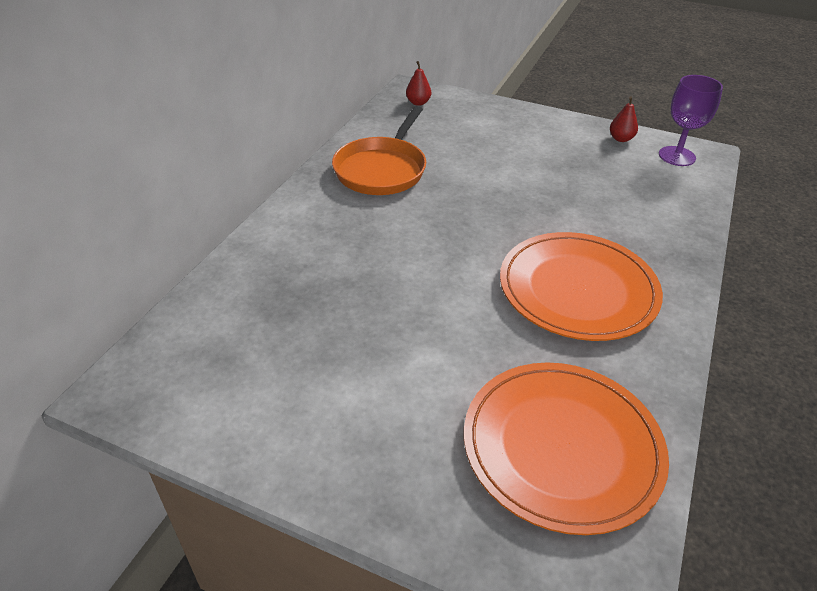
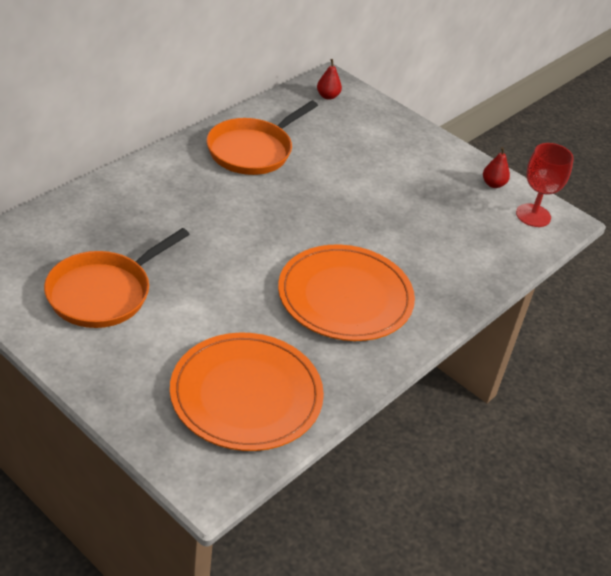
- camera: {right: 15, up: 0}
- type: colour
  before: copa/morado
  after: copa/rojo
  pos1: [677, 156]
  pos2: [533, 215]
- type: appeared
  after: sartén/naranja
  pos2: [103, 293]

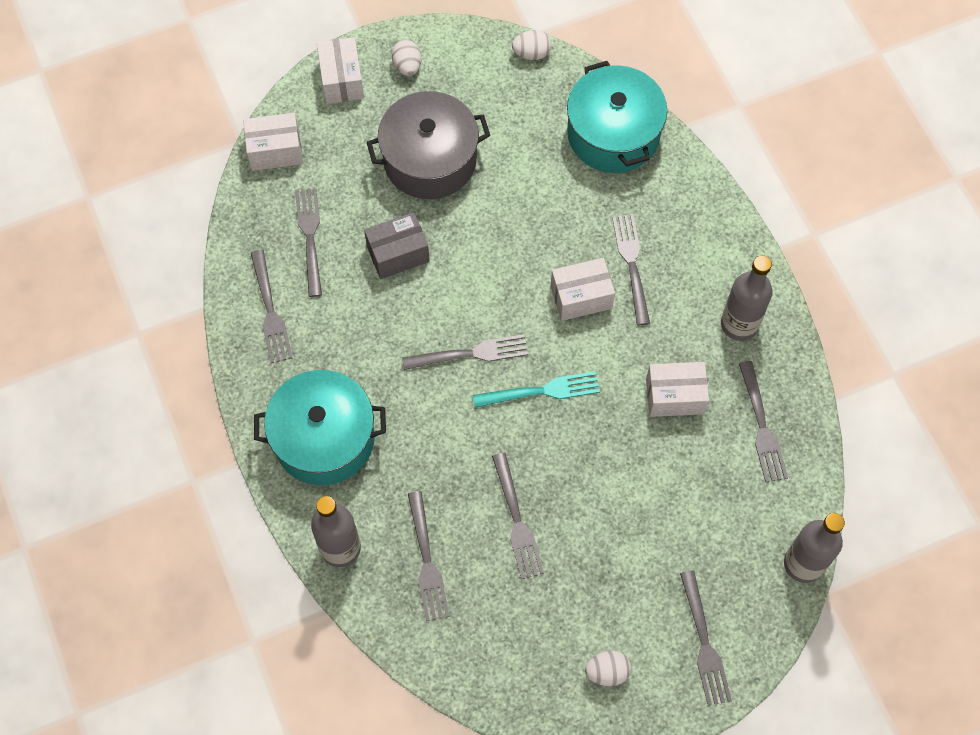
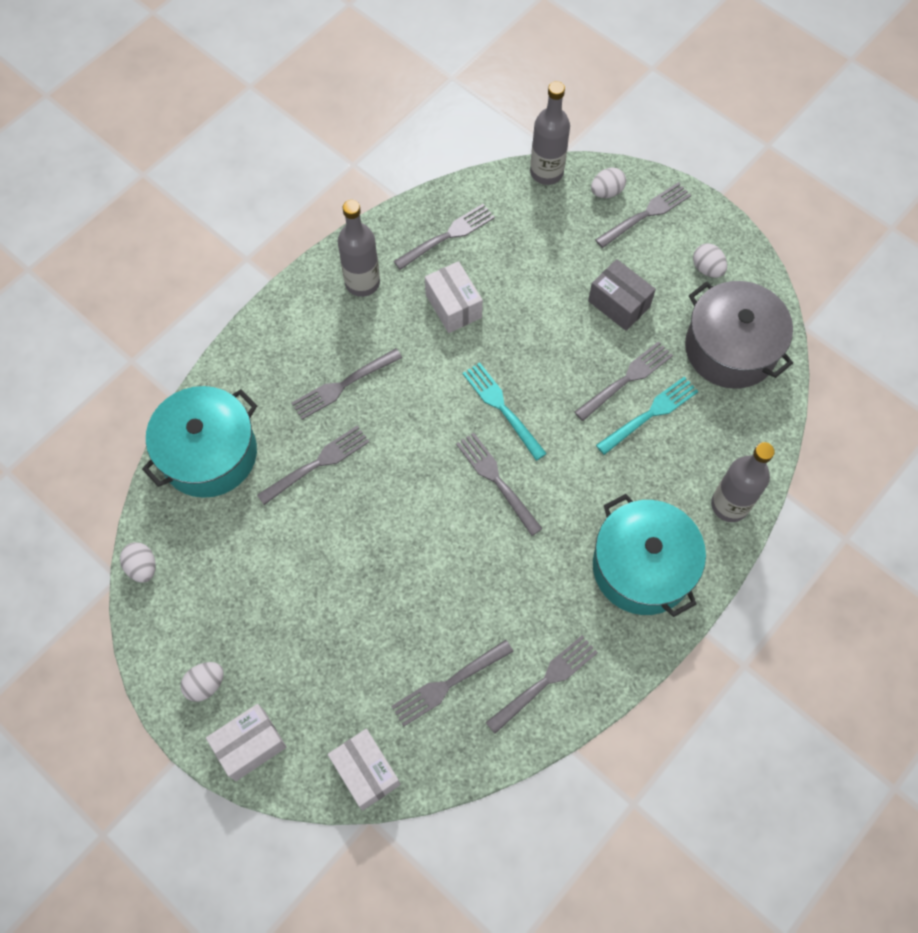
- camera: {right: -115, up: 0}
- type: relocated
  before: caja/gris
  pos1: [398, 254]
  pos2: [619, 304]
- type: relocated
  before: olla/gris
  pos1: [430, 159]
  pos2: [730, 348]
- type: relocated
  before: tenedor/gris
  pos1: [427, 561]
  pos2: [317, 464]
- type: missing
  before: caja/blanco
  pos1: [581, 297]
- type: appeared
  after: huevo/blanco
  pos2: [606, 192]
- type: appeared
  after: tenedor/turquesa
  pos2: [650, 414]

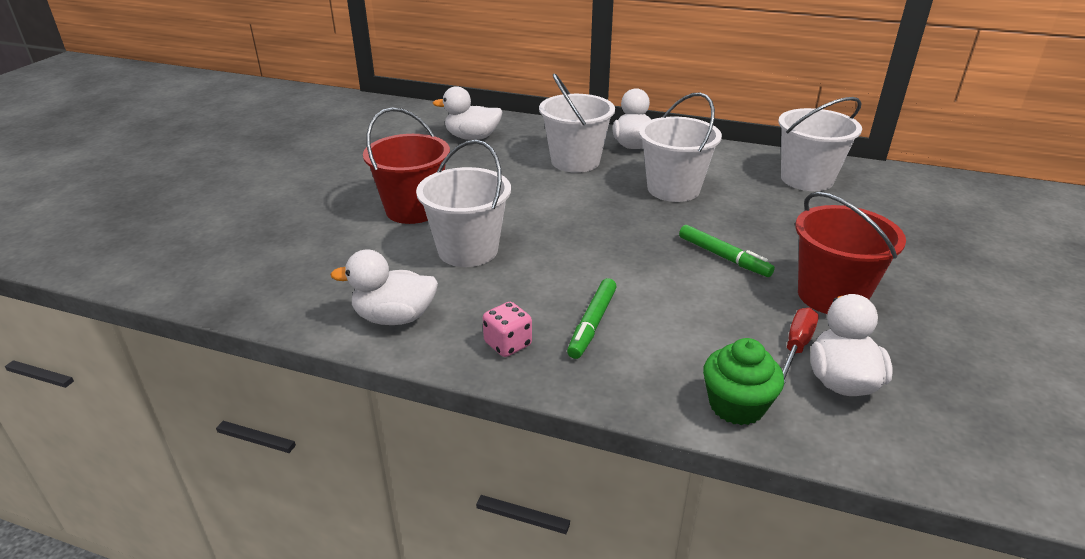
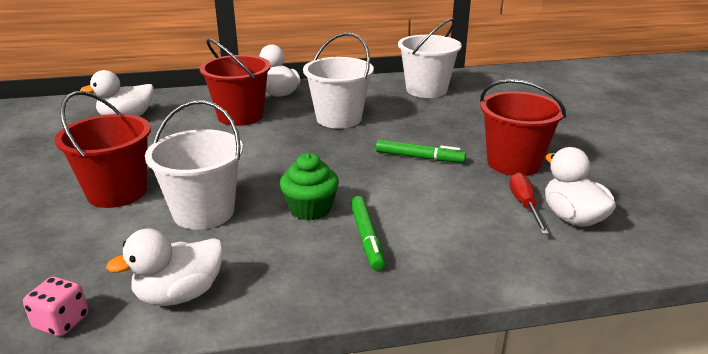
- camera: {right: -30, up: -5}
- type: relocated
  before: dado/rosa
  pos1: [508, 344]
  pos2: [61, 322]
- type: colour
  before: balde/blanco
  after: balde/rojo
  pos1: [575, 161]
  pos2: [240, 116]
- type: relocated
  before: magdalena/verde
  pos1: [736, 405]
  pos2: [310, 209]

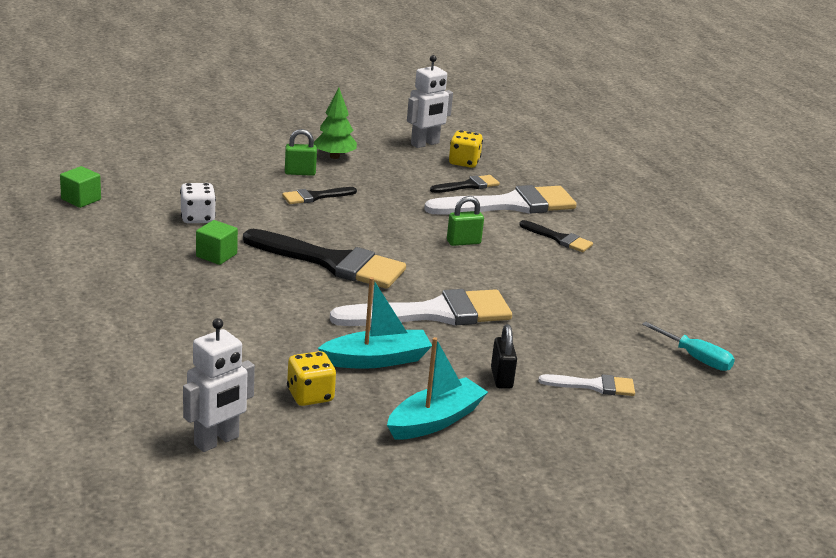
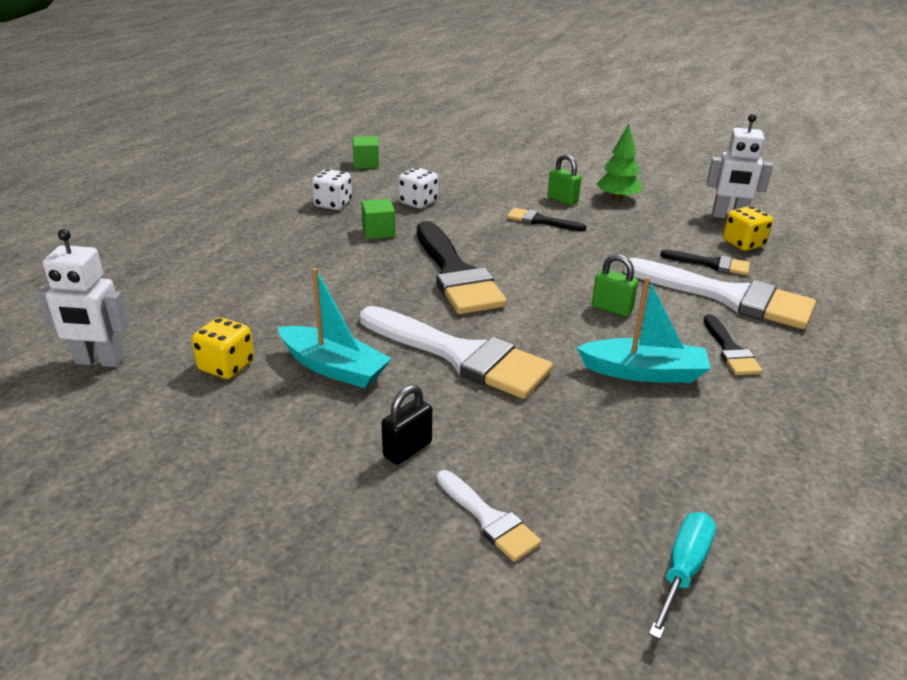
- camera: {right: 50, up: 5}
- type: relocated
  before: barco/turquesa
  pos1: [435, 420]
  pos2: [644, 372]
- type: spun
  before: destornillador/turquesa
  pos1: [695, 358]
  pos2: [683, 570]
  turn: -150
- type: appeared
  after: dado/blanco
  pos2: [333, 204]

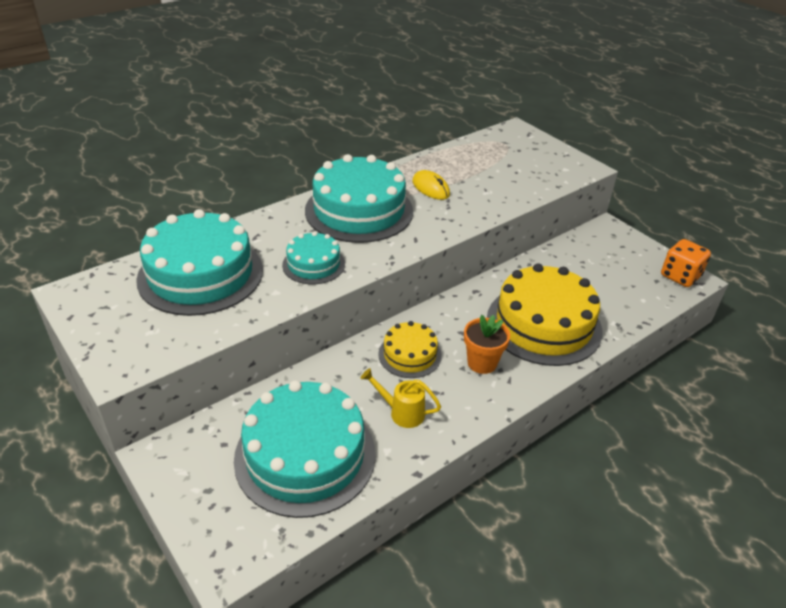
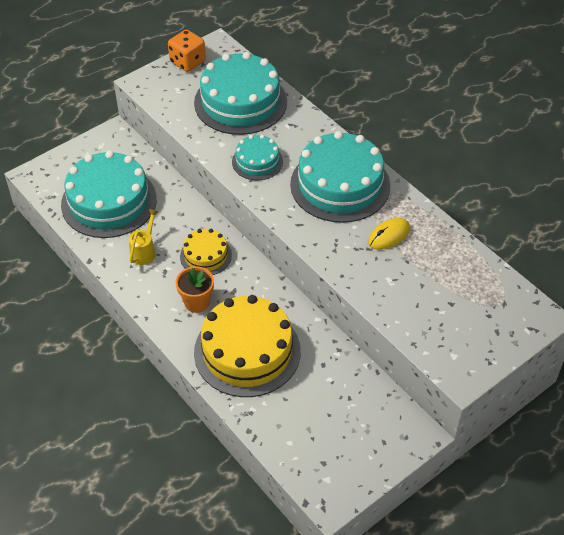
- camera: {right: 90, up: 10}
- type: relocated
  before: dado/naranja
  pos1: [680, 276]
  pos2: [187, 62]

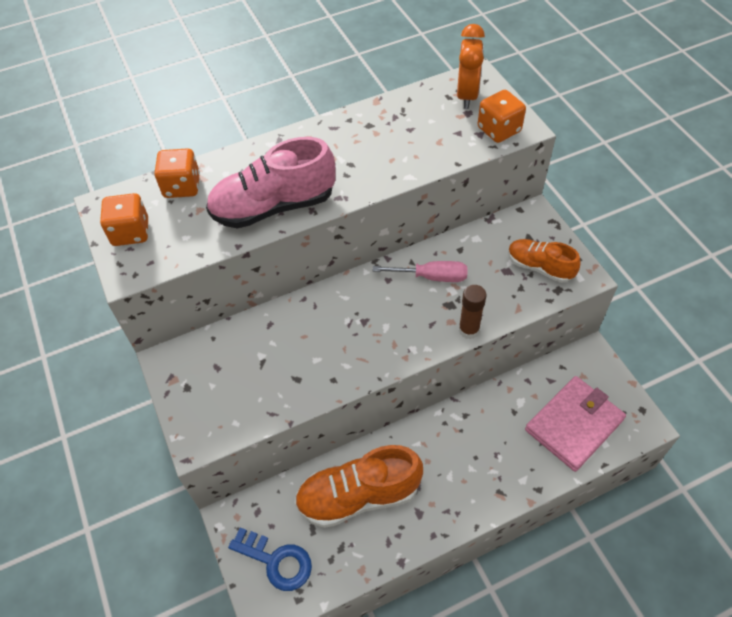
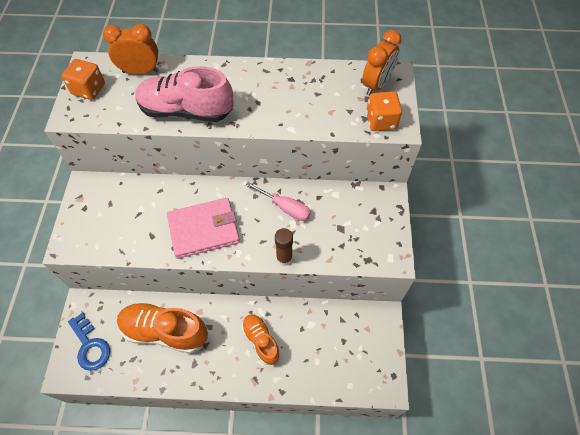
- camera: {right: 25, up: 5}
- type: exchanged
  before: dado/naranja
  after: despertador/naranja
  pos1: [182, 186]
  pos2: [140, 71]
- type: relocated
  before: zapato/naranja
  pos1: [539, 267]
  pos2: [261, 341]
- type: relocated
  before: cartera/rosa
  pos1: [574, 424]
  pos2: [204, 229]

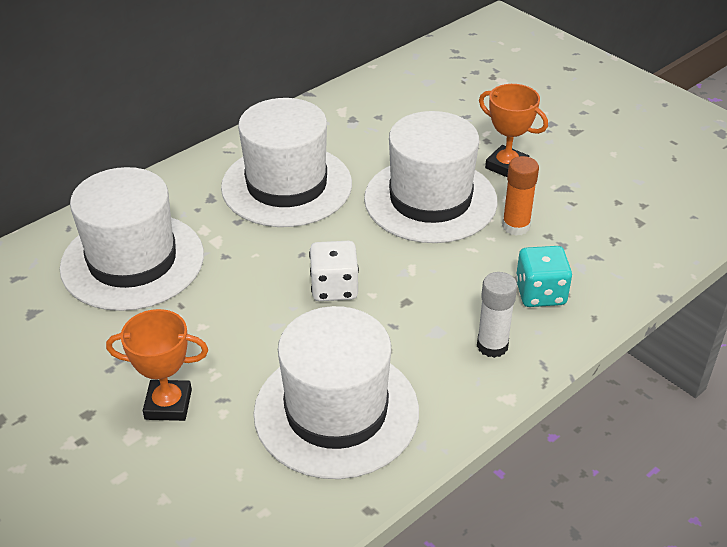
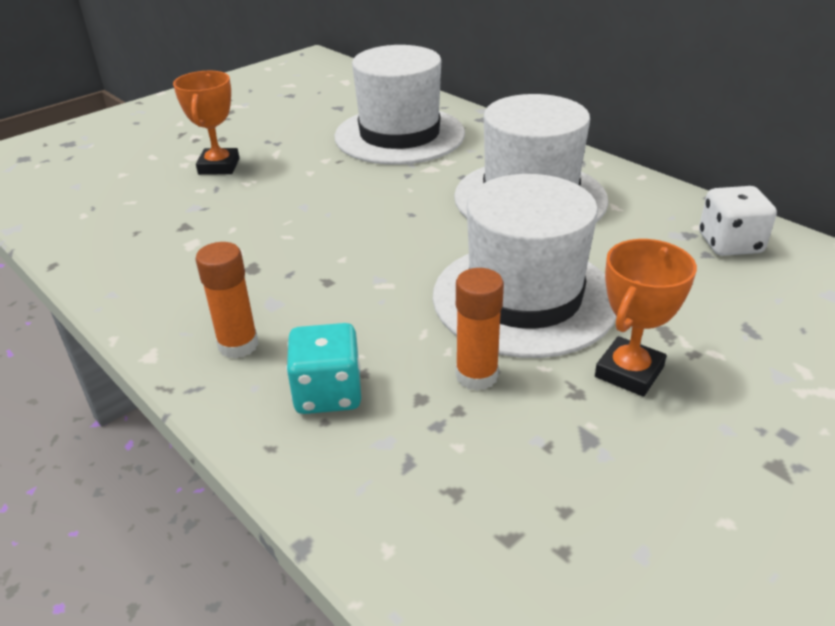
- camera: {right: 90, up: -5}
- type: missing
  before: sombrero/blanco
  pos1: [336, 412]
- type: relocated
  before: dado/blanco
  pos1: [334, 288]
  pos2: [730, 244]
- type: colour
  before: barra de pegamento/blanco
  after: barra de pegamento/naranja
  pos1: [492, 346]
  pos2: [238, 345]

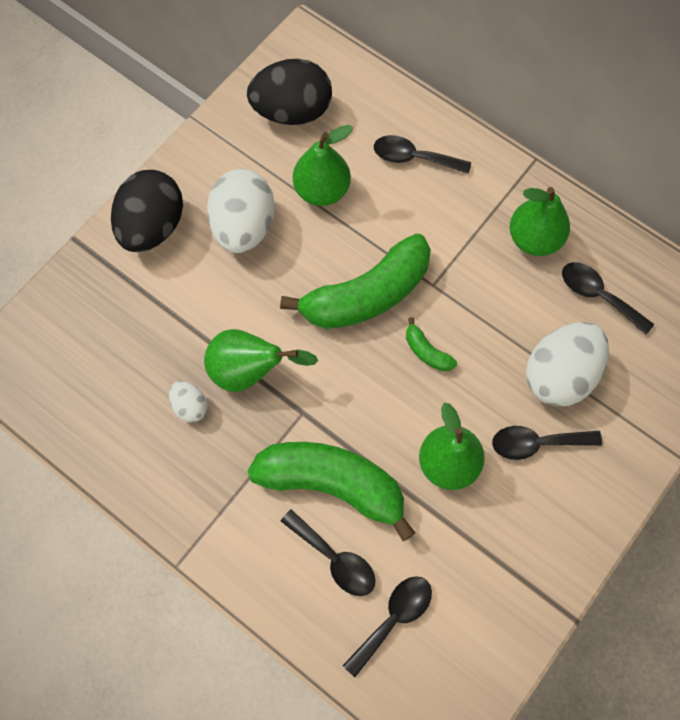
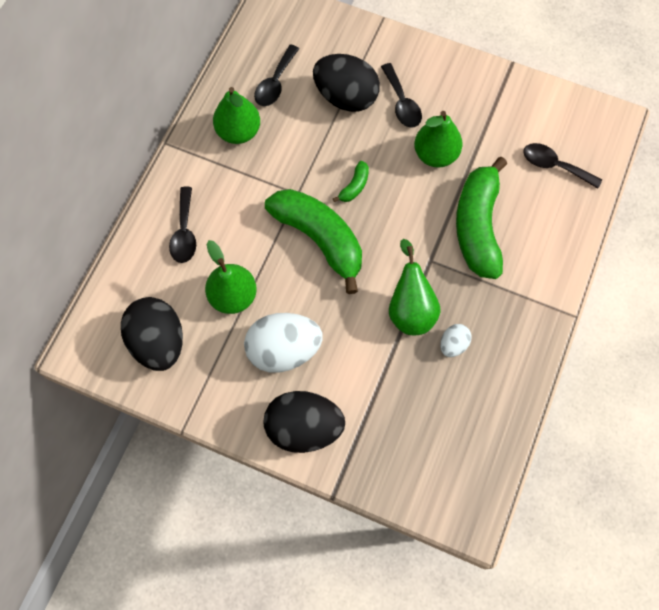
- camera: {right: -105, up: 0}
- type: missing
  before: cuchara/negro
  pos1: [334, 559]
- type: colour
  before: huevo/blanco
  after: huevo/negro
  pos1: [559, 375]
  pos2: [346, 97]

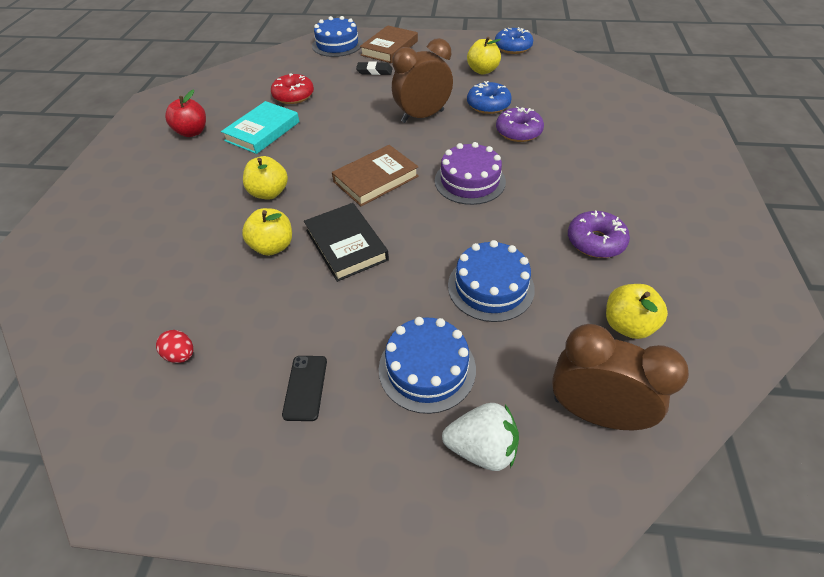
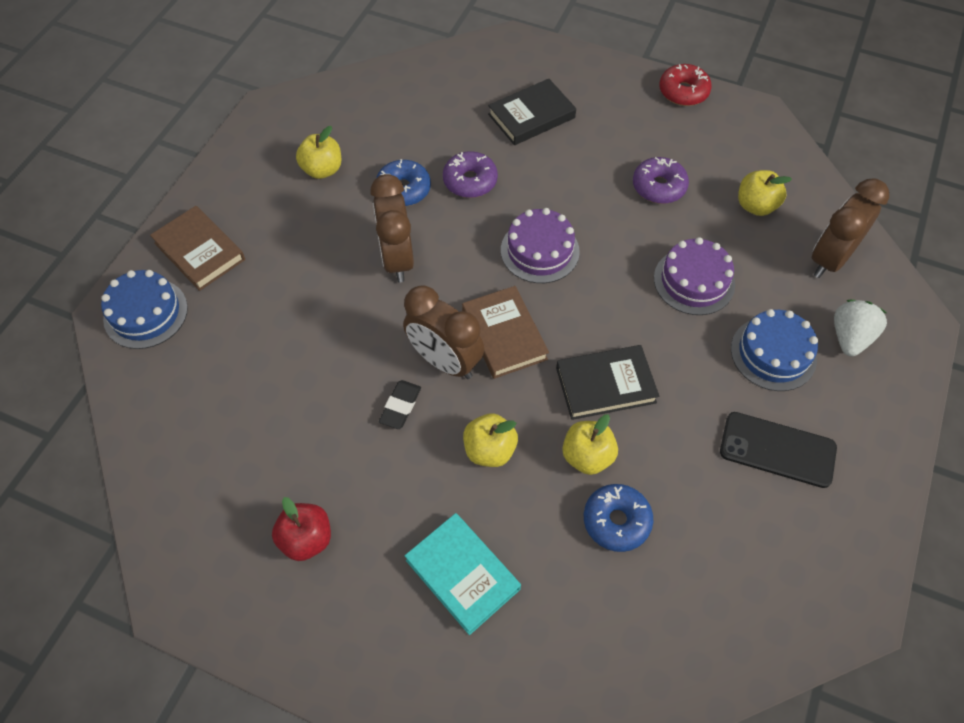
- camera: {right: -75, up: 10}
- type: missing
  before: huevo/rojo
  pos1: [181, 355]
- type: relocated
  before: libro/turquesa
  pos1: [262, 131]
  pos2: [462, 574]
- type: relocated
  before: rosquilla/rojo
  pos1: [293, 96]
  pos2: [683, 92]
- type: size
  before: móvil/negro
  pos1: [305, 387]
  pos2: [777, 450]
  scale: 1.7
- type: relocated
  before: goma de borrar/negro
  pos1: [374, 71]
  pos2: [400, 406]
- type: colour
  before: tarta/azul
  after: tarta/morado
  pos1: [490, 287]
  pos2: [694, 281]
- type: relocated
  before: rosquilla/azul
  pos1: [512, 47]
  pos2: [616, 521]
- type: appeared
  after: despertador/marrón
  pos2: [445, 361]
- type: appeared
  after: libro/negro
  pos2: [531, 116]

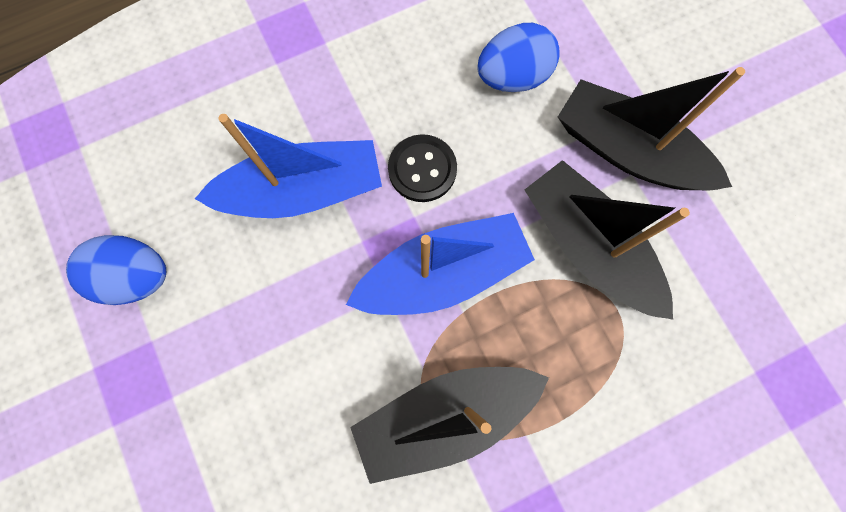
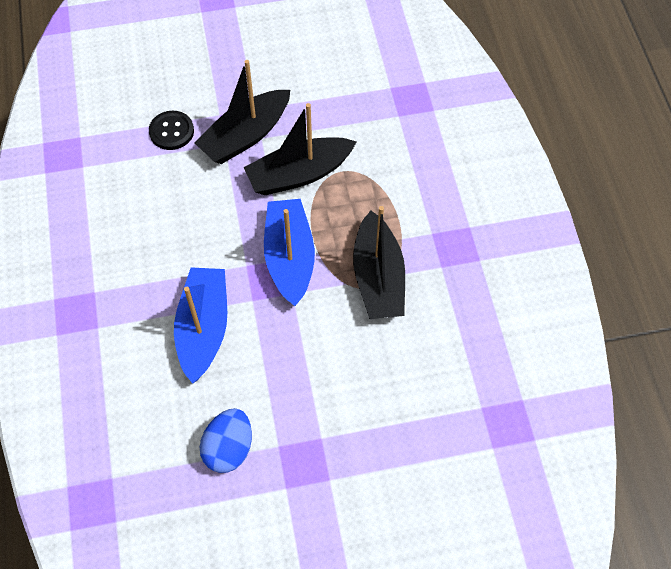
- camera: {right: -75, up: -15}
- type: relocated
  before: botón/negro
  pos1: [422, 169]
  pos2: [171, 131]
- type: missing
  before: huevo/azul
  pos1: [513, 77]

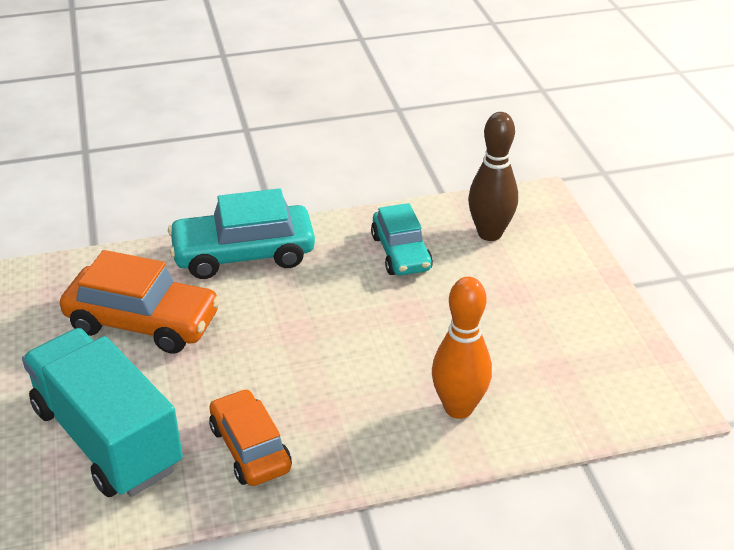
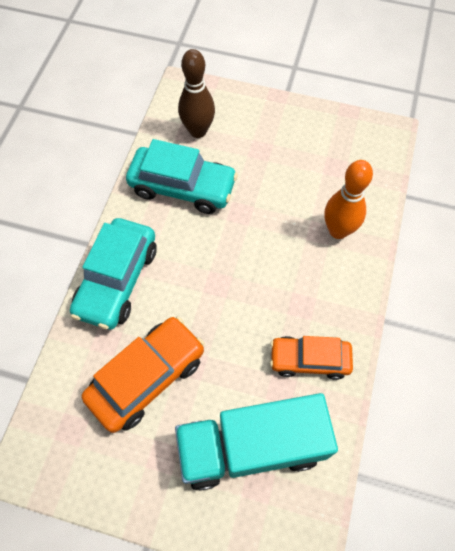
- camera: {right: -60, up: 25}
- type: size
  before: coche/turquesa
  pos1: [401, 253]
  pos2: [182, 187]
  scale: 1.5

